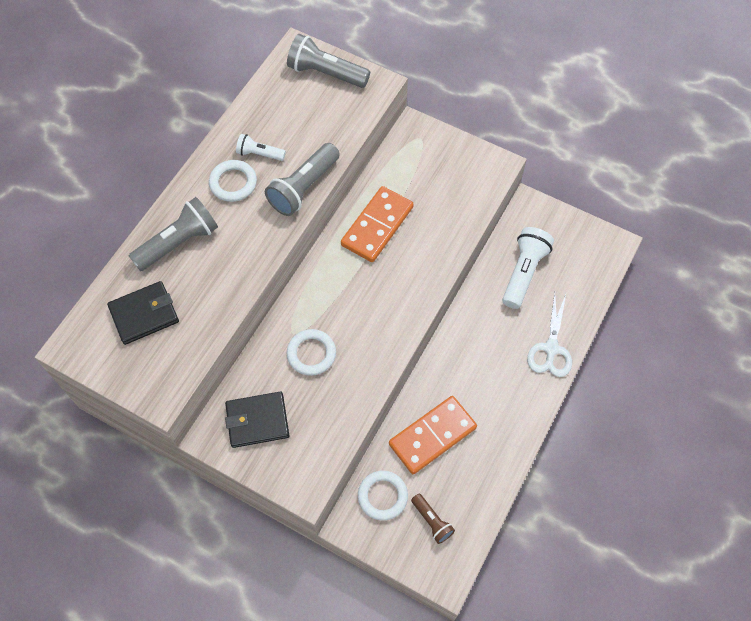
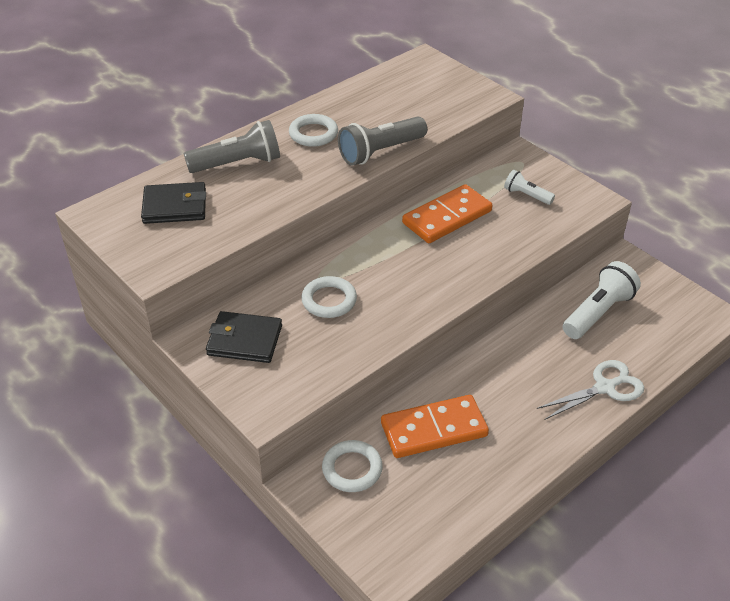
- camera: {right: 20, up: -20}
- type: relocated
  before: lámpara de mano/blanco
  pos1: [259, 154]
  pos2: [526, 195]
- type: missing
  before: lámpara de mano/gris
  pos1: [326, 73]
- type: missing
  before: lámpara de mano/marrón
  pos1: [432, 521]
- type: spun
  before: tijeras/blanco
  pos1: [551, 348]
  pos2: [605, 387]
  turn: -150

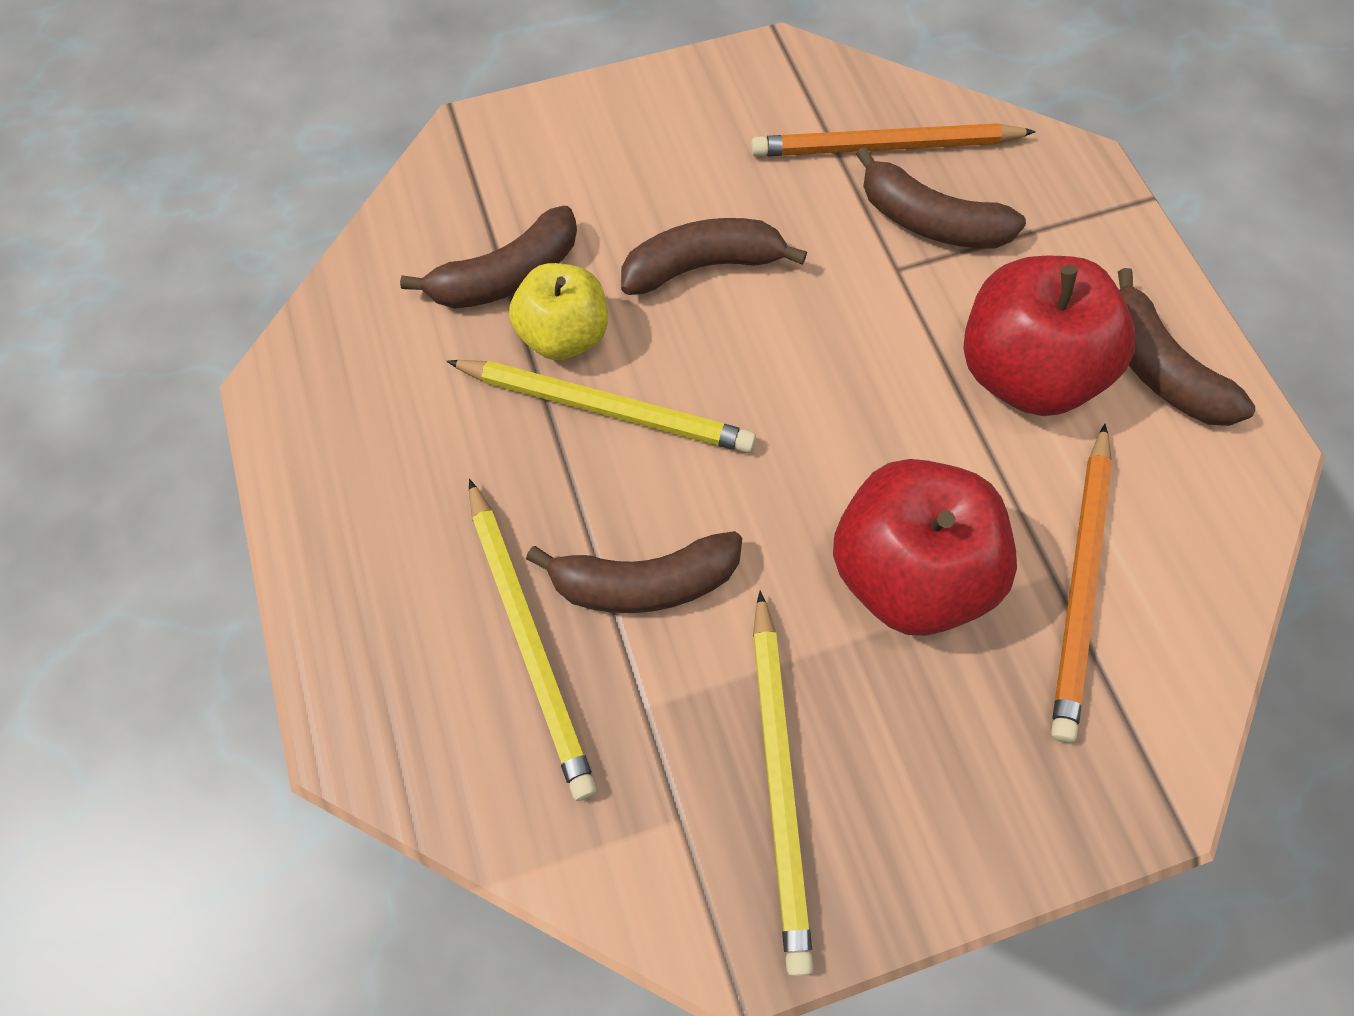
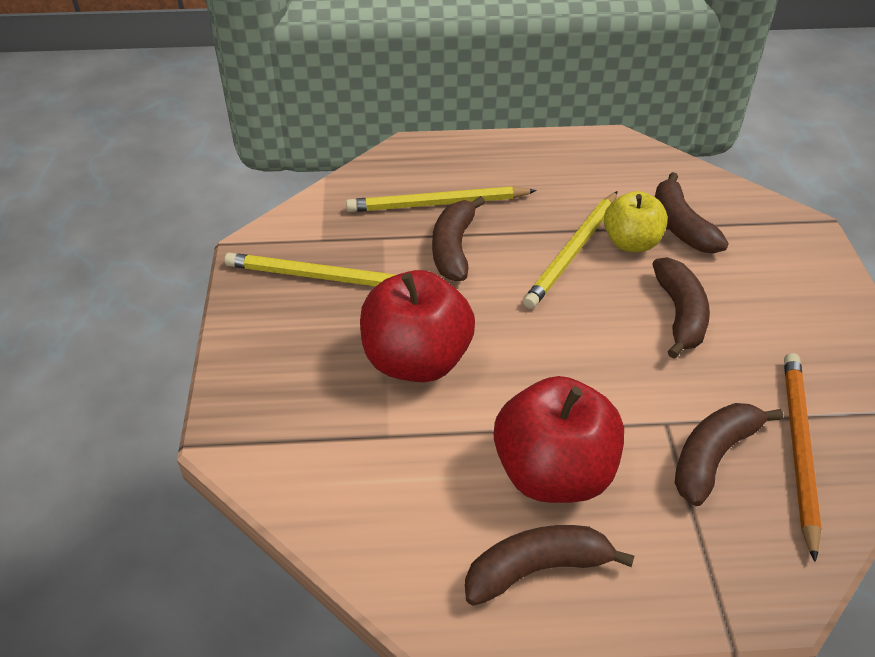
- camera: {right: 105, up: -20}
- type: missing
  before: lápiz/naranja
  pos1: [1080, 583]

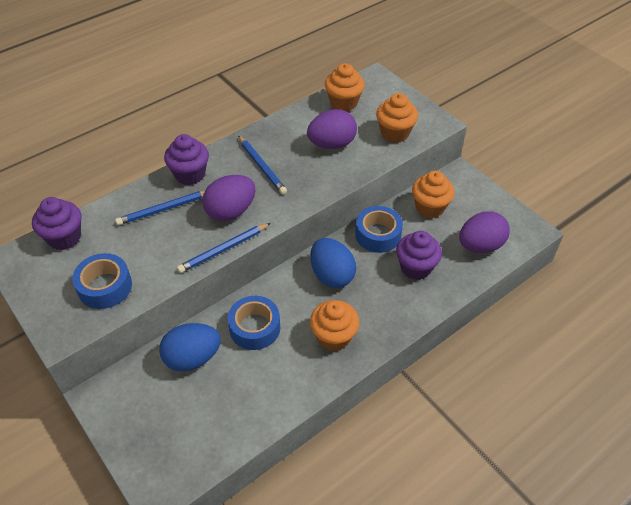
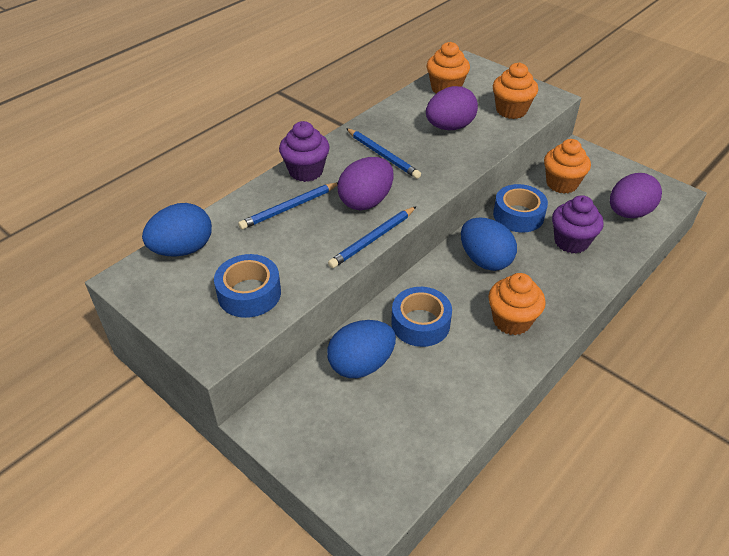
- camera: {right: -10, up: -5}
- type: exchanged
  before: magdalena/morado
  after: huevo/azul
  pos1: [64, 237]
  pos2: [183, 249]

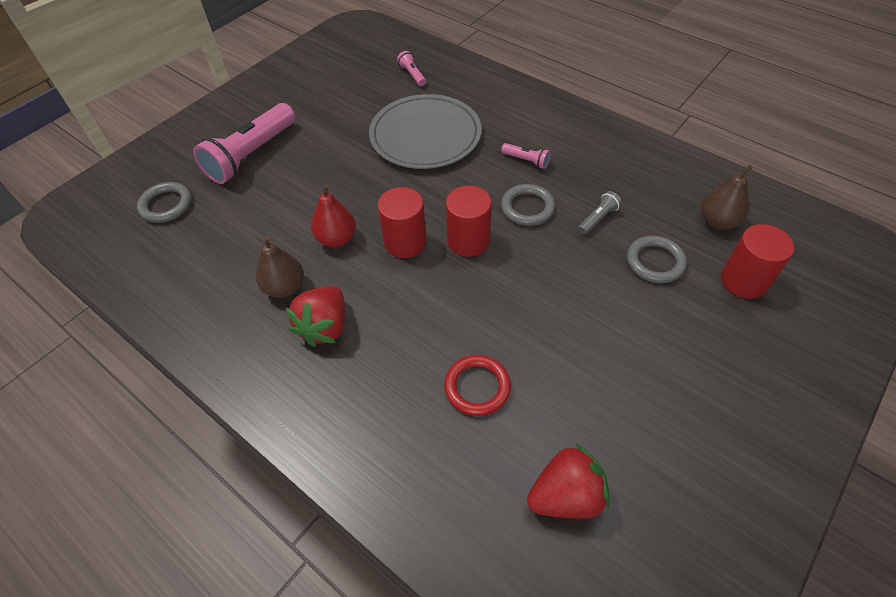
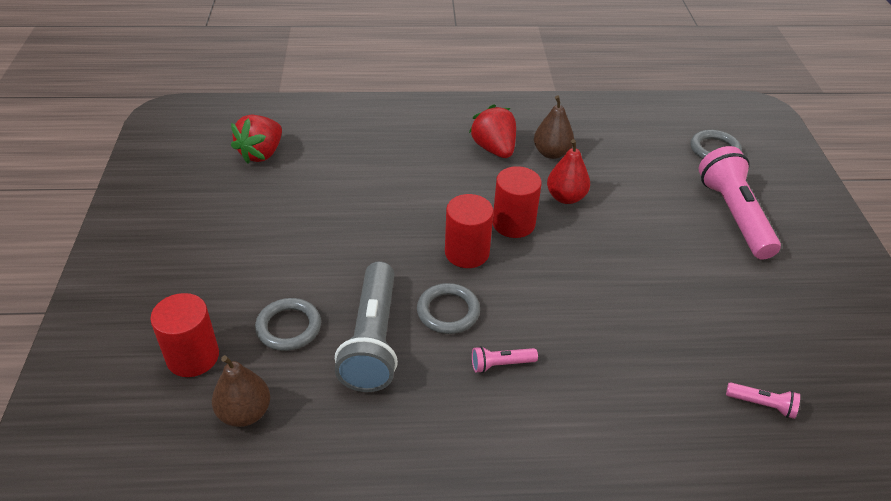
- camera: {right: 135, up: -10}
- type: missing
  before: plato/gris
  pos1: [425, 135]
- type: missing
  before: anillo/rojo
  pos1: [477, 387]
- type: size
  before: lámpara de mano/gris
  pos1: [598, 219]
  pos2: [372, 340]
  scale: 2.29

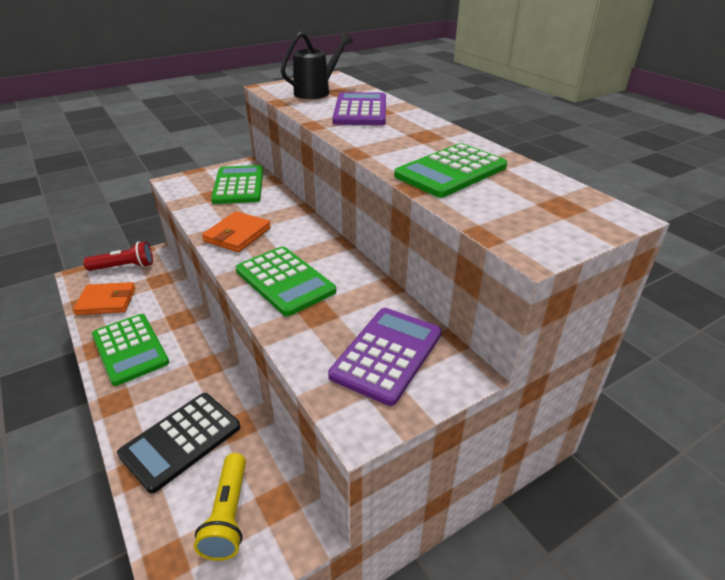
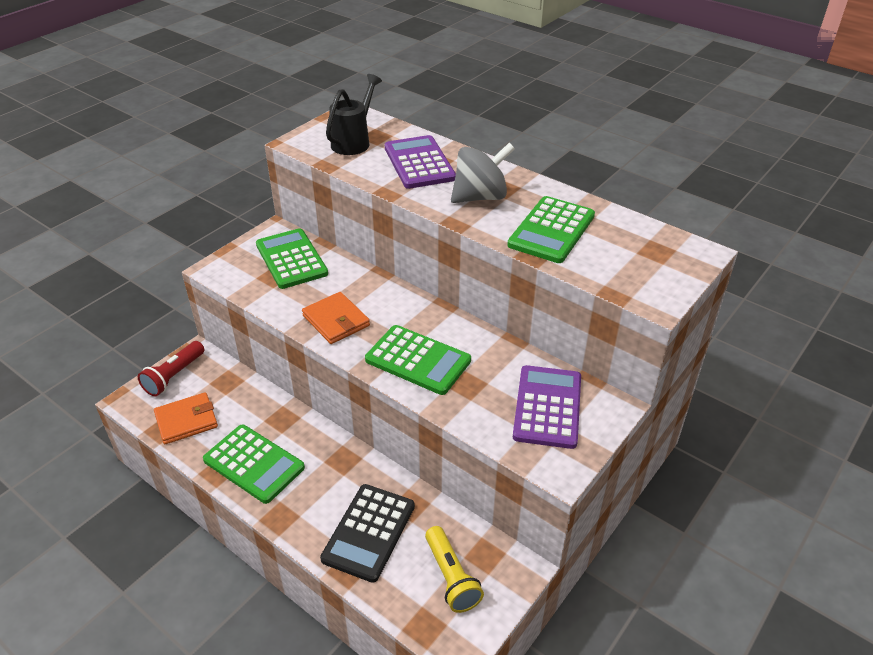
- camera: {right: -20, up: 5}
- type: spun
  before: lámpara de mano/rojo
  pos1: [124, 267]
  pos2: [174, 376]
  turn: 150
- type: spun
  before: cartera/naranja
  pos1: [237, 235]
  pos2: [336, 320]
  turn: -45
- type: appeared
  after: peonza/gris
  pos2: [480, 197]

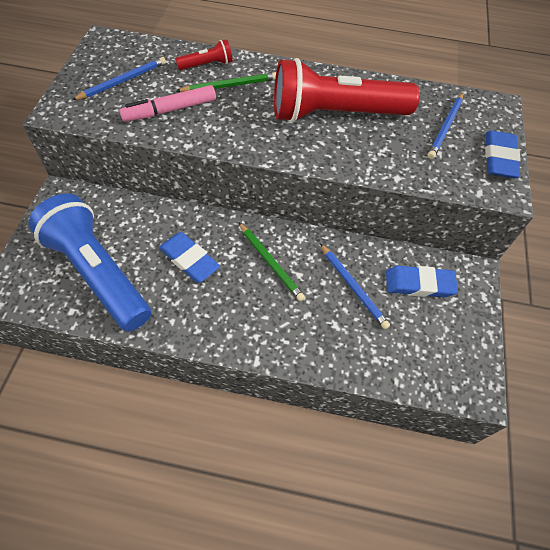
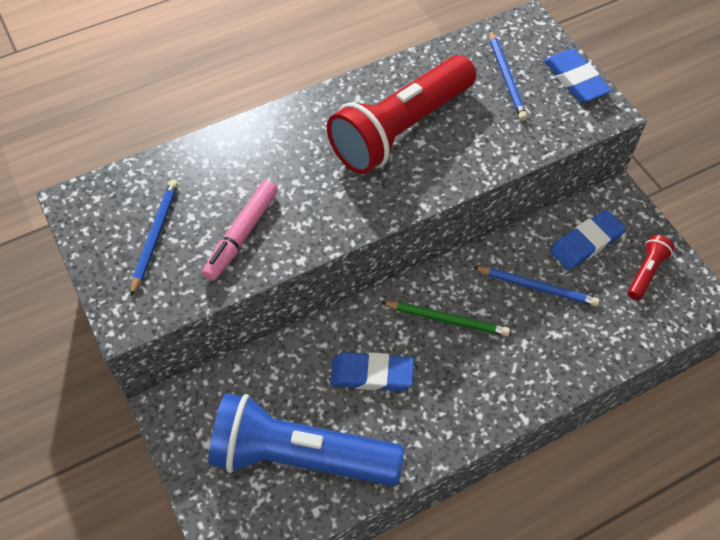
- camera: {right: -35, up: 0}
- type: relocated
  before: lámpara de mano/rojo
  pos1: [207, 65]
  pos2: [646, 272]
- type: missing
  before: lápiz/verde
  pos1: [230, 85]

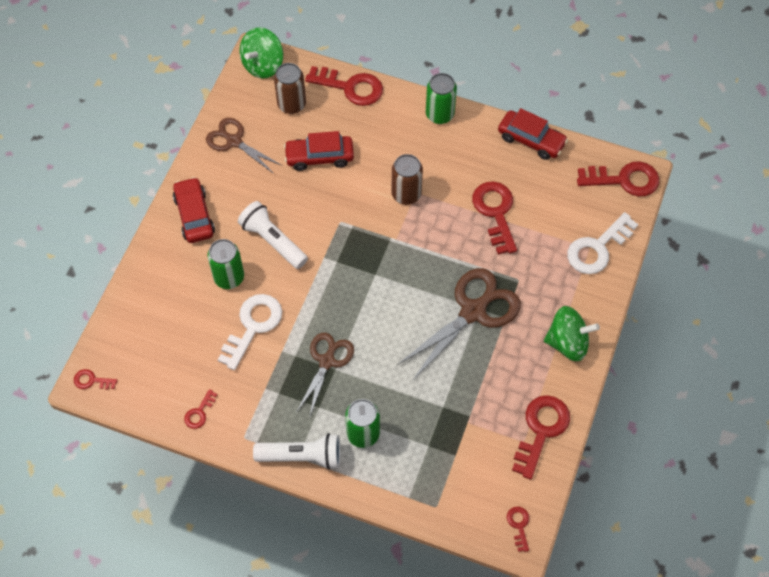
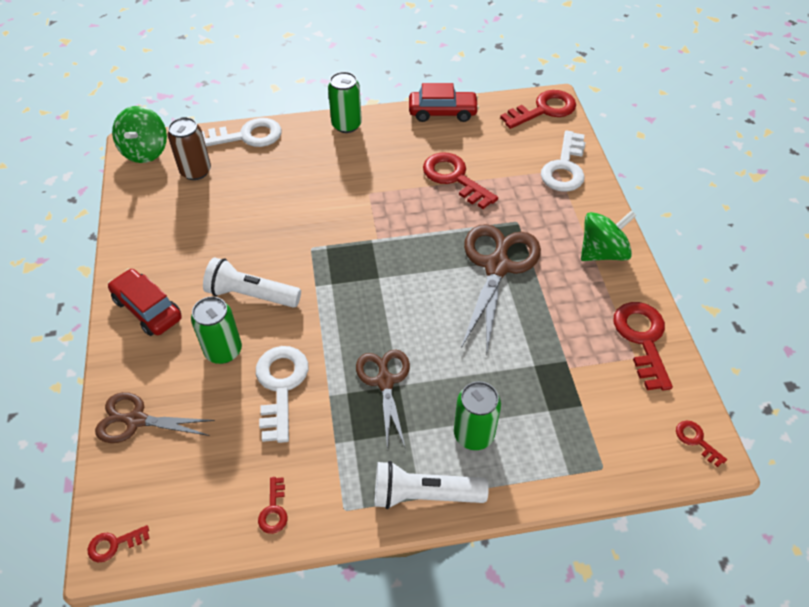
- camera: {right: -30, up: -10}
- type: relocated
  before: tijeras/marrón
  pos1: [234, 141]
  pos2: [136, 420]
- type: spun
  before: lámpara de mano/blanco
  pos1: [302, 456]
  pos2: [424, 494]
  turn: -150
- type: missing
  before: coche/rojo
  pos1: [319, 157]
- type: colour
  before: llave/rojo
  after: llave/blanco
  pos1: [350, 87]
  pos2: [246, 136]
- type: missing
  before: lata/marrón
  pos1: [406, 194]

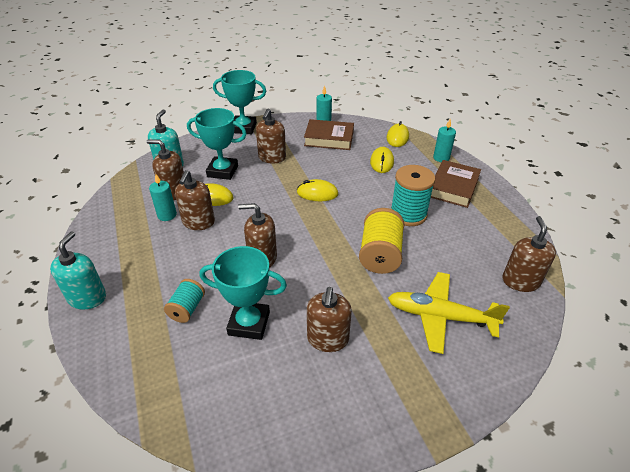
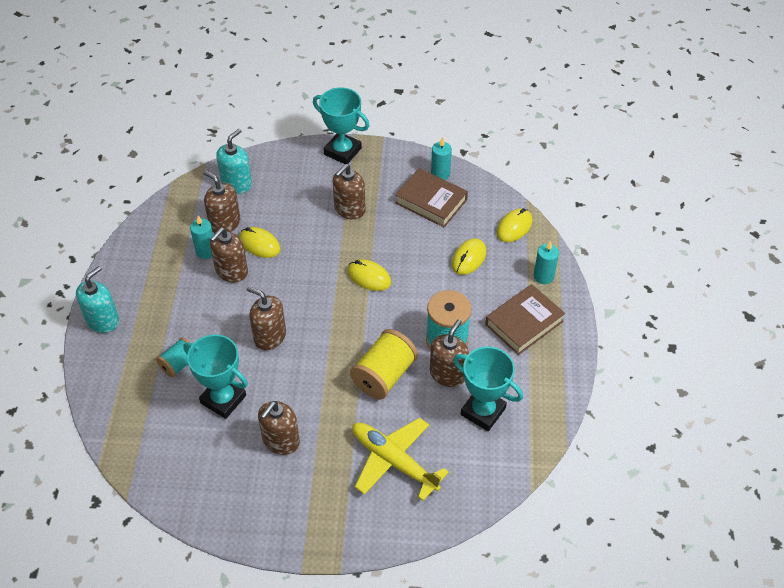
- camera: {right: 25, up: 10}
- type: relocated
  before: trofeo/turquesa
  pos1: [222, 171]
  pos2: [483, 411]
- type: relocated
  before: dispensador de jabón/marrón
  pos1: [520, 281]
  pos2: [447, 374]

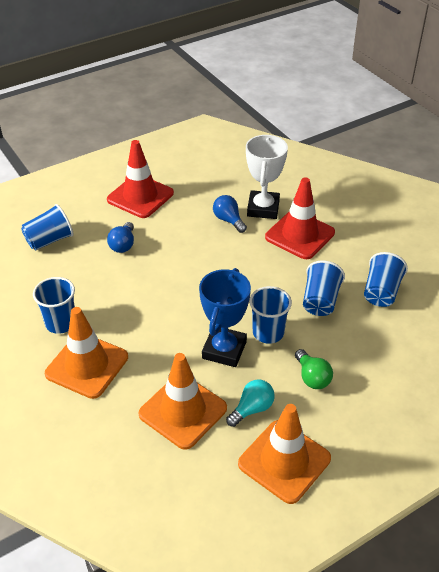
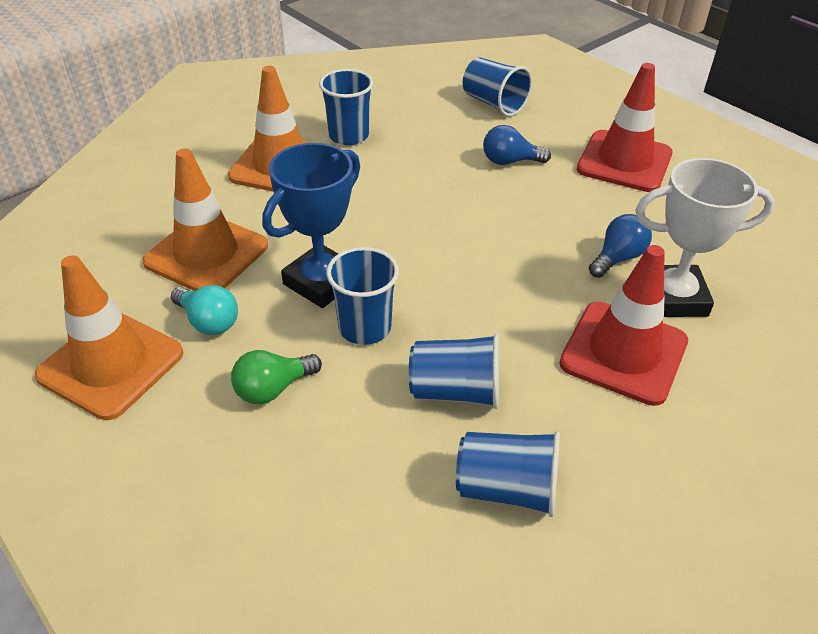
- camera: {right: 80, up: 0}
- type: spun
  before: trofeo/azul
  pos1: [224, 350]
  pos2: [321, 282]
  turn: -60

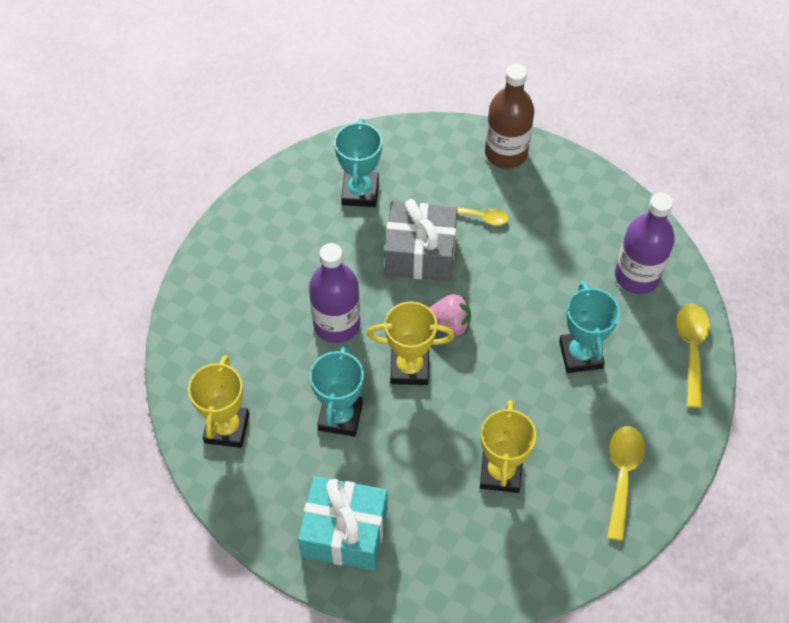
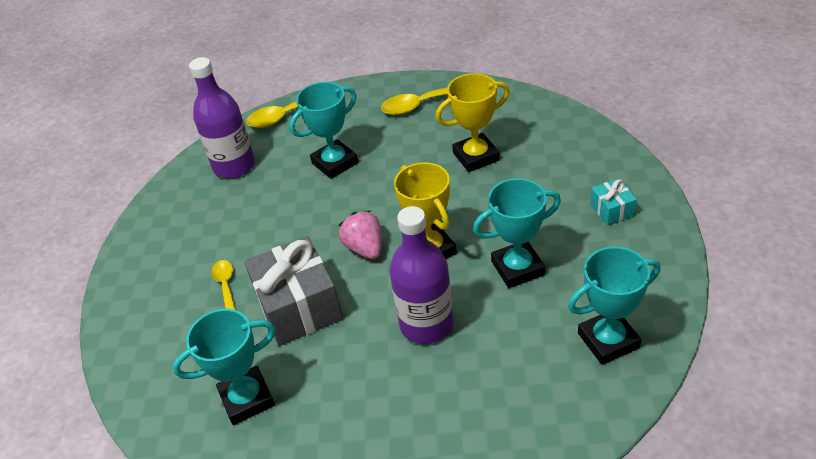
- camera: {right: -115, up: -15}
- type: colour
  before: trofeo/amarillo
  after: trofeo/turquesa
  pos1: [227, 428]
  pos2: [608, 340]
- type: size
  before: regalo/turquesa
  pos1: [345, 532]
  pos2: [612, 210]
  scale: 0.48
- type: missing
  before: botella/marrón
  pos1: [506, 153]

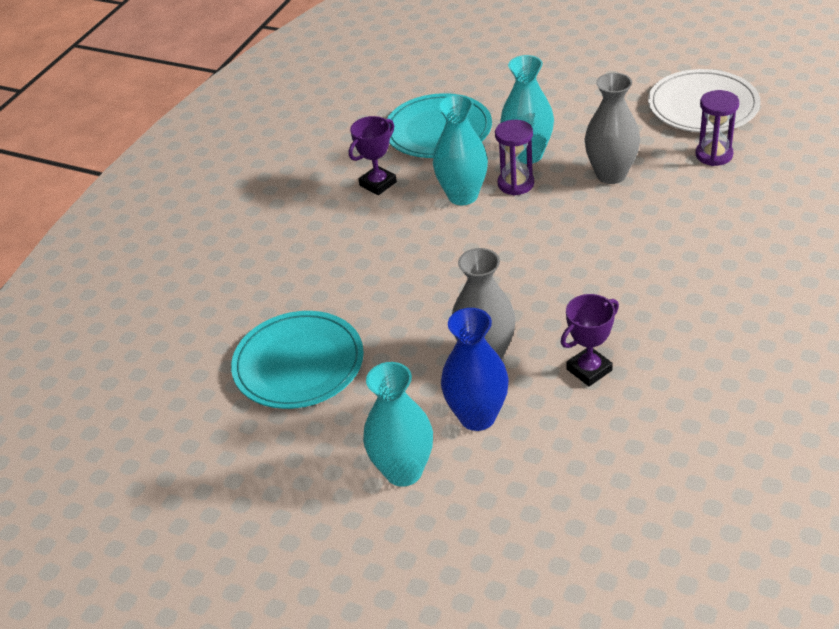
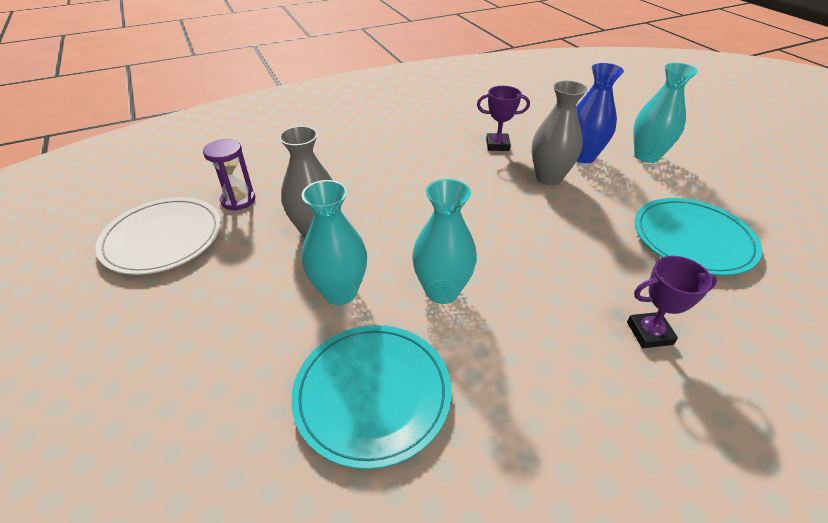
- camera: {right: -145, up: 0}
- type: relocated
  before: trofeo/morado
  pos1: [378, 184]
  pos2: [649, 333]
- type: missing
  before: reloj de arena/morado
  pos1: [515, 184]

